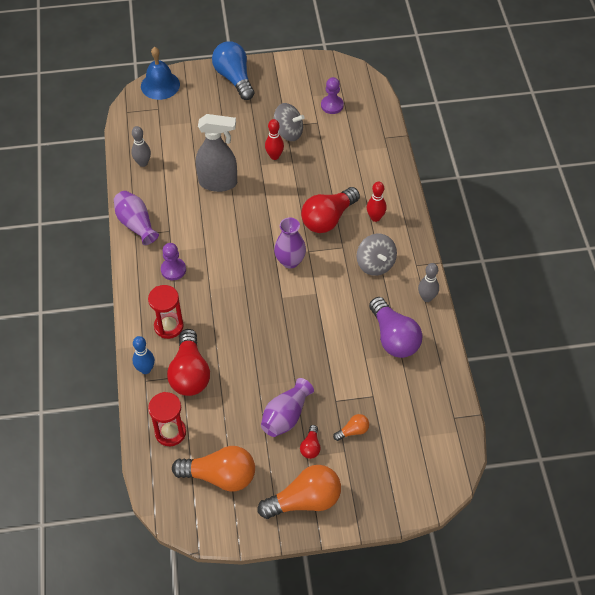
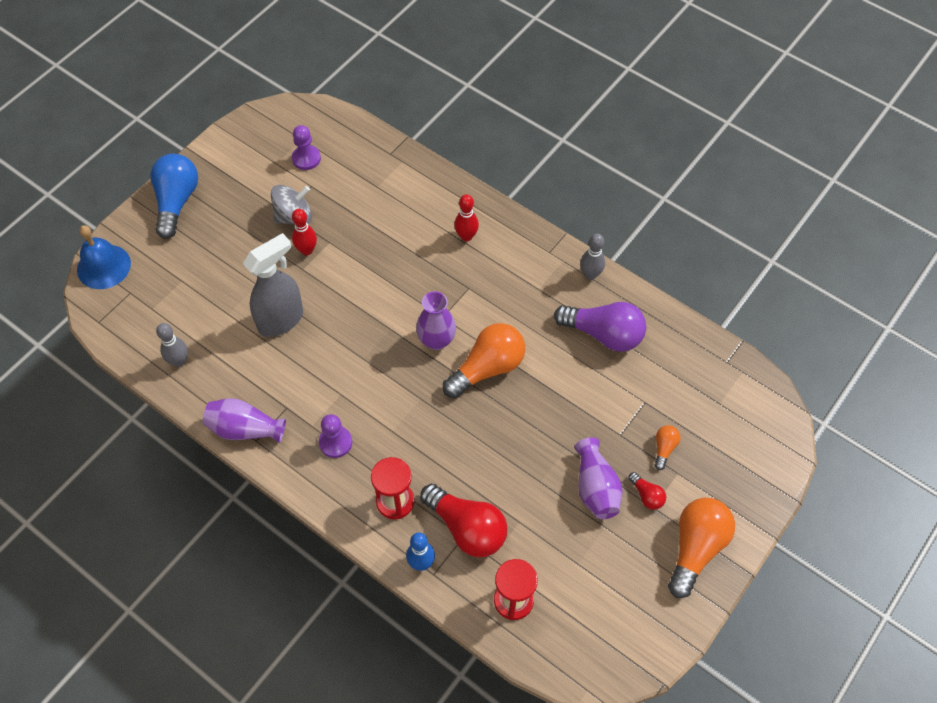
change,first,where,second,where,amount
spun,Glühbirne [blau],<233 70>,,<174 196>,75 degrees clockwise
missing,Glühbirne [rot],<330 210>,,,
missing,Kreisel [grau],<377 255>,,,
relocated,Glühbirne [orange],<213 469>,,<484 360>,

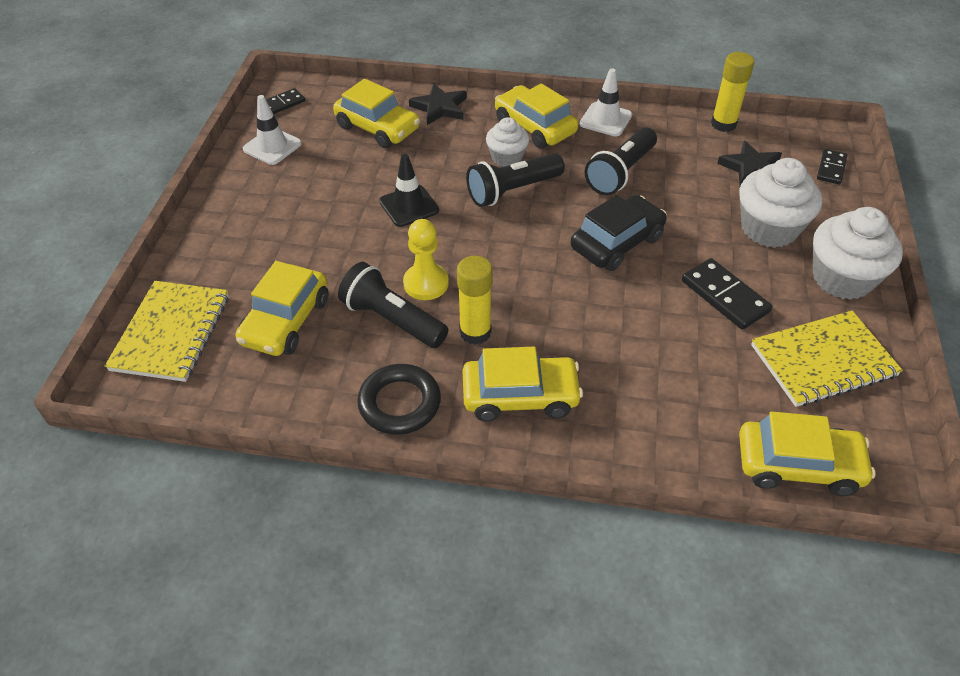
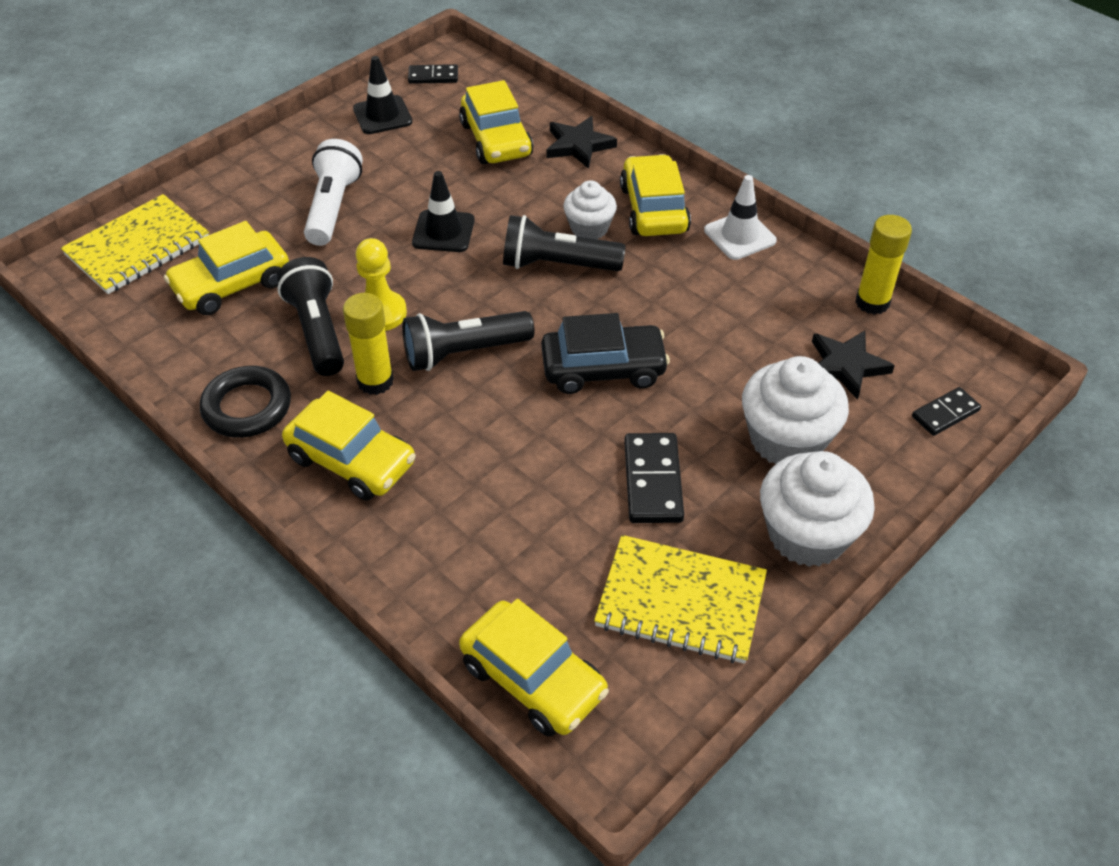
change,first,where,second,where,amount
colour,Leitkegel [weiß],<272 130>,Leitkegel [schwarz],<382 95>,
relocated,Taschenlampe [schwarz],<621 161>,,<468 341>,
appeared,,,Taschenlampe [weiß],<333 192>,

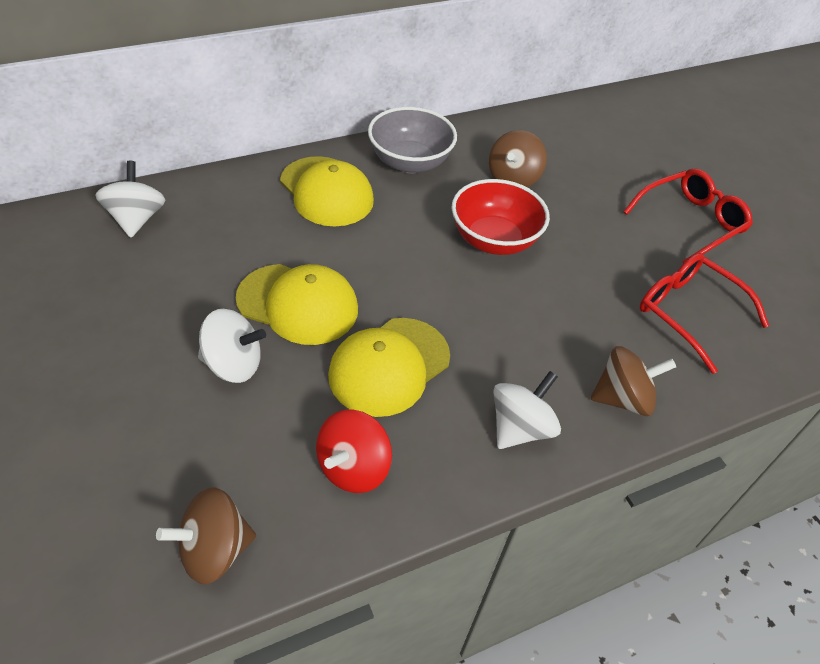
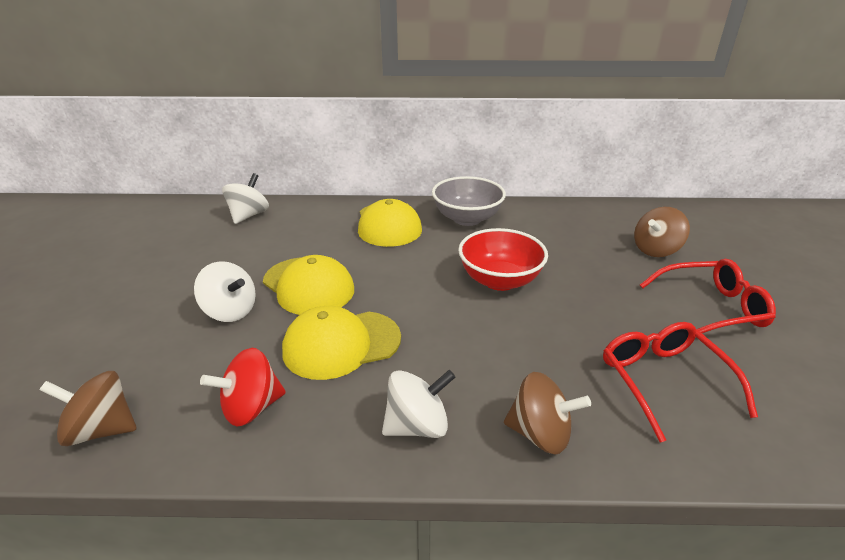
change,first,where,second,where,amount
relocated,Kreisel [braun],<518 158>,,<662 232>,

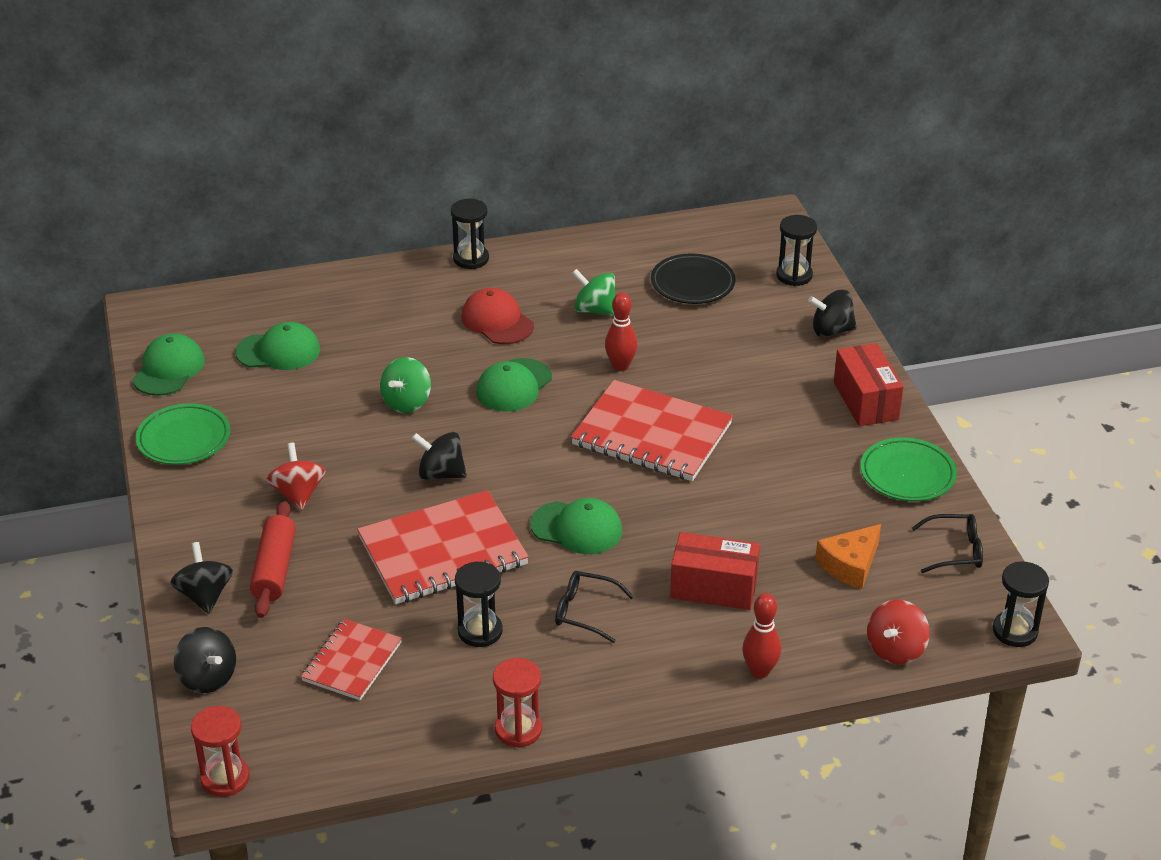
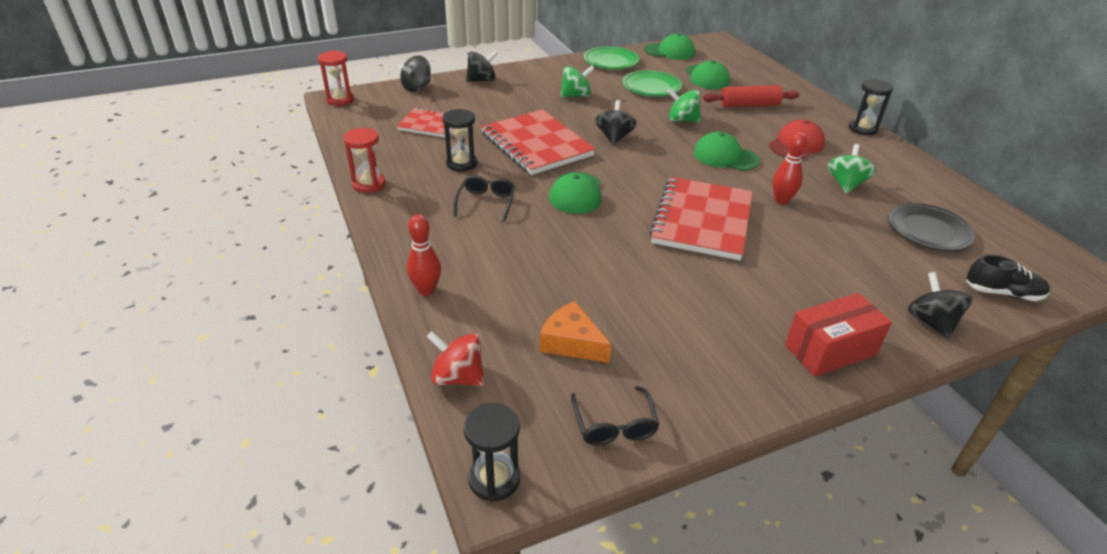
change,first,where,second,where,amount
exchanged,Sanduhr [schwarz],<796 250>,Schuh [schwarz],<1008 277>,
relocated,Teller [grün],<908 469>,,<652 83>,
colour,Kreisel [rot],<295 476>,Kreisel [grün],<577 81>,
relocated,Nudelholz [rot],<273 559>,,<751 96>,
missing,Schachtel [rot],<715 571>,,,

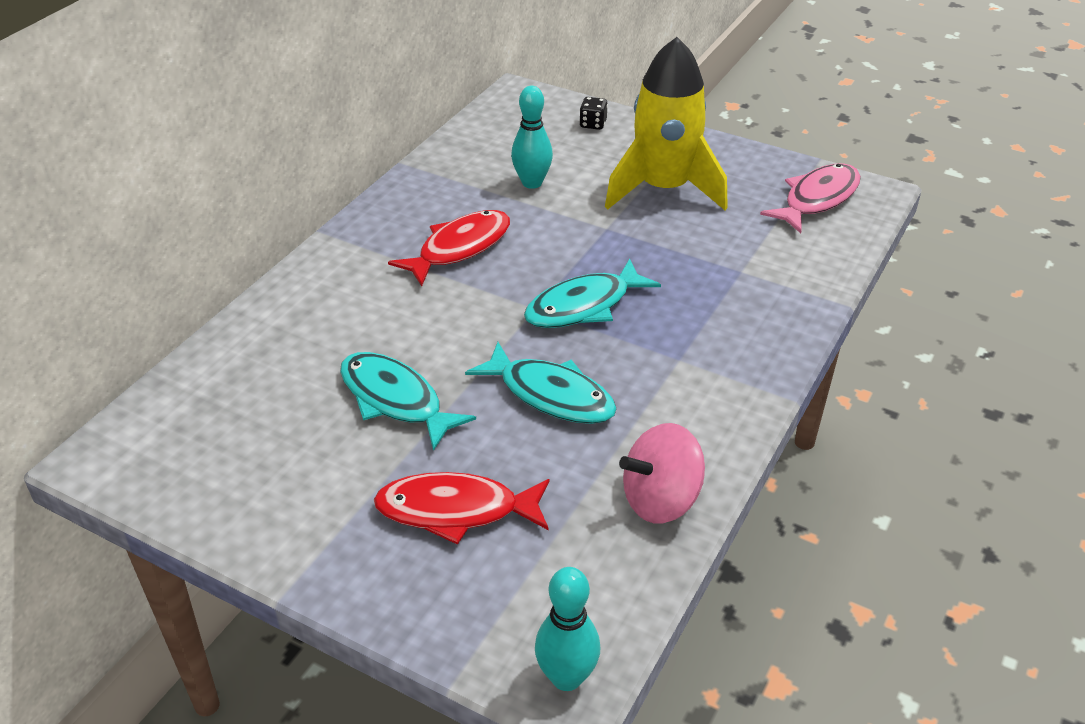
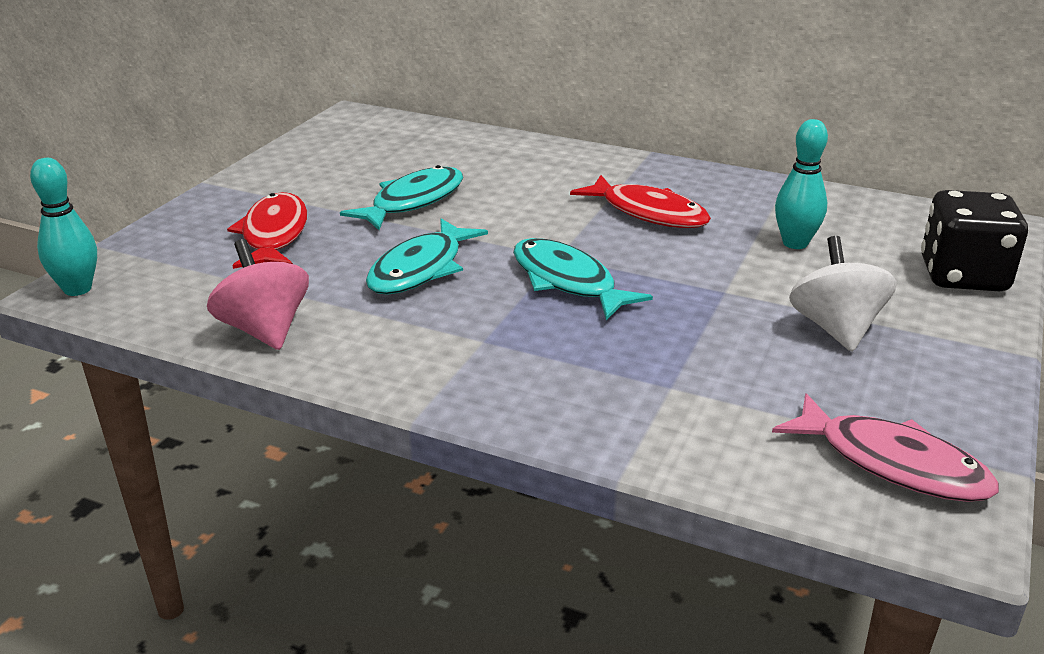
change,first,where,second,where,amount
exchanged,Rakete [gelb],<666 123>,Kreisel [weiß],<843 293>,
size,Spielwürfel [schwarz],<593 113>,,<974 240>,x2.31

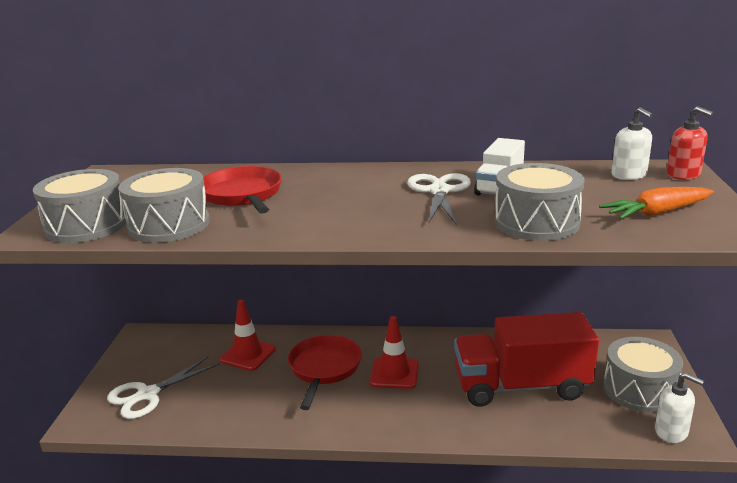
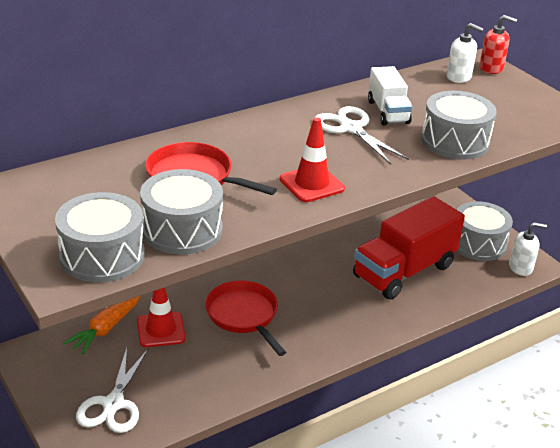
change,first,where,second,where,amount
relocated,Karotte [orange],<656 203>,,<101 325>,
relocated,Leitkegel [rot],<394 352>,,<312 159>,

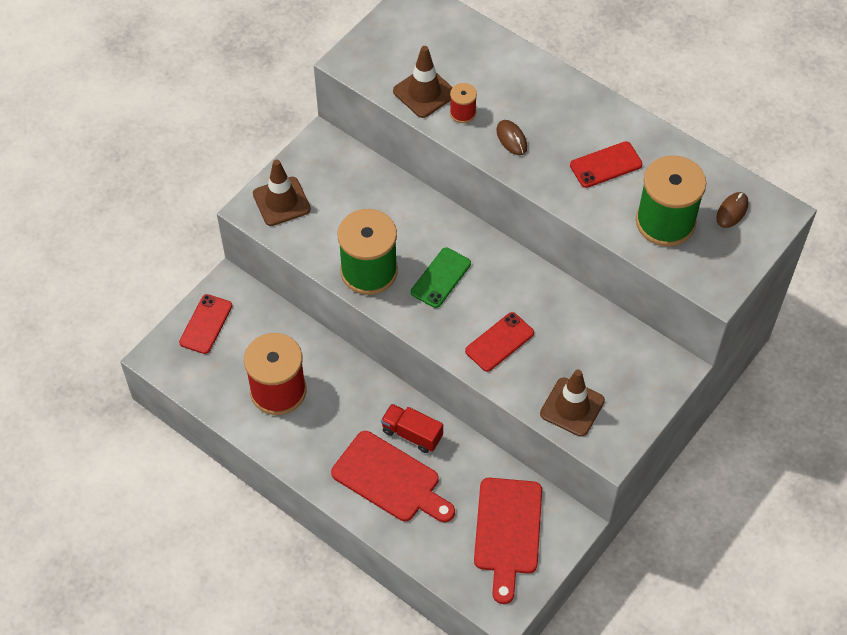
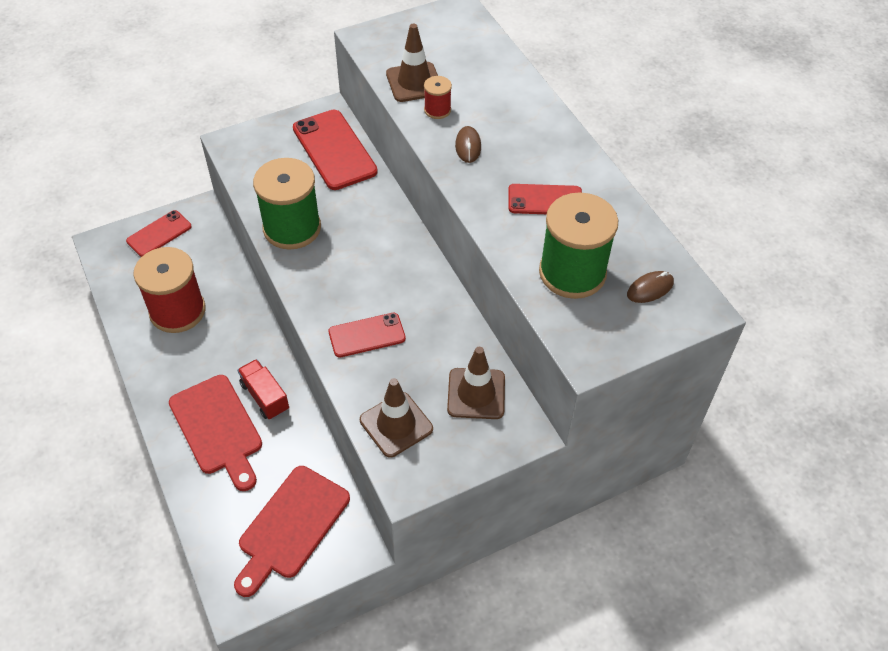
change,first,where,second,where,amount
relocated,Leitkegel [braun],<282 192>,,<476 383>,
missing,Handy [grün],<441 277>,,,
appeared,,,Handy [rot],<335 150>,

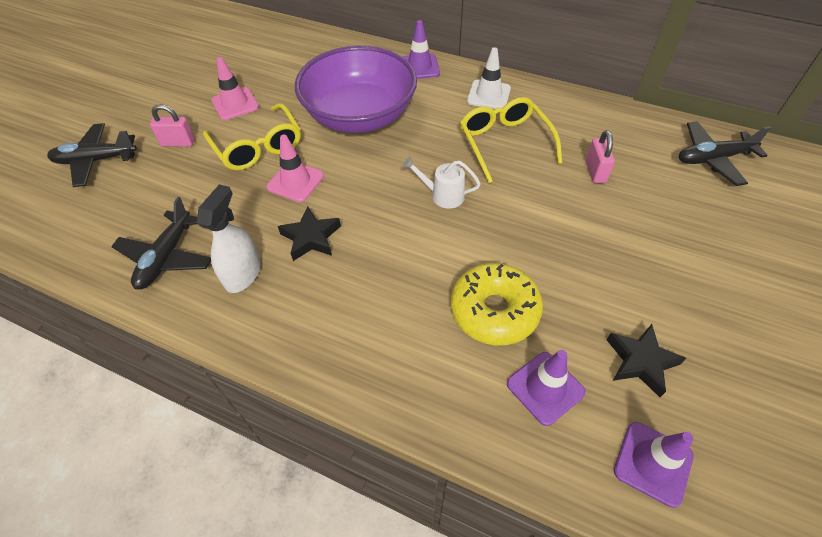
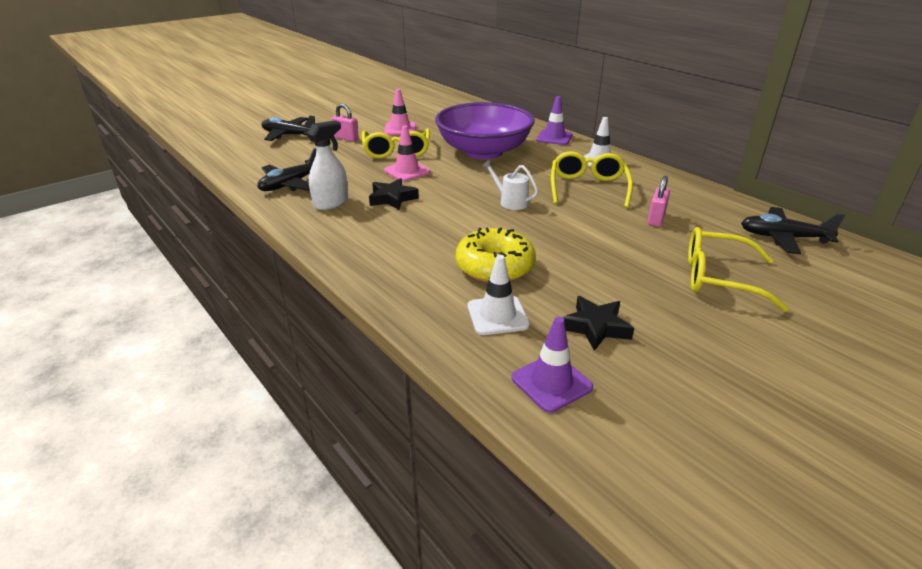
change,first,where,second,where,amount
colour,Leitkegel [lila],<546 388>,Leitkegel [weiß],<499 295>,
appeared,,,Brille [gelb],<738 269>,

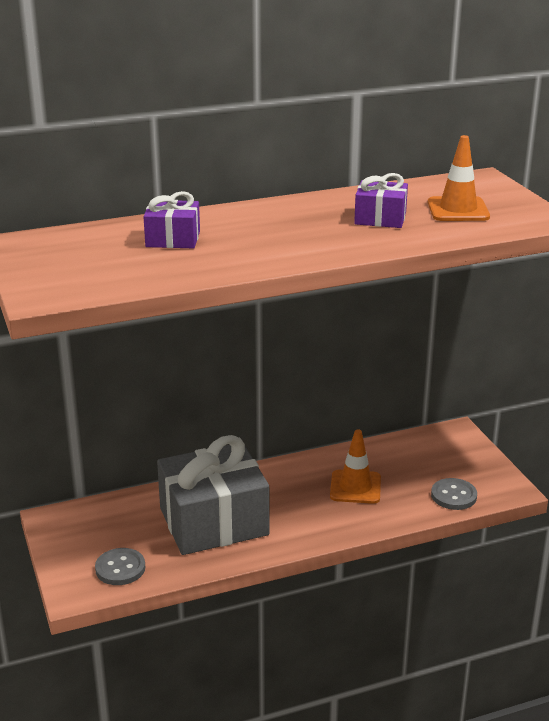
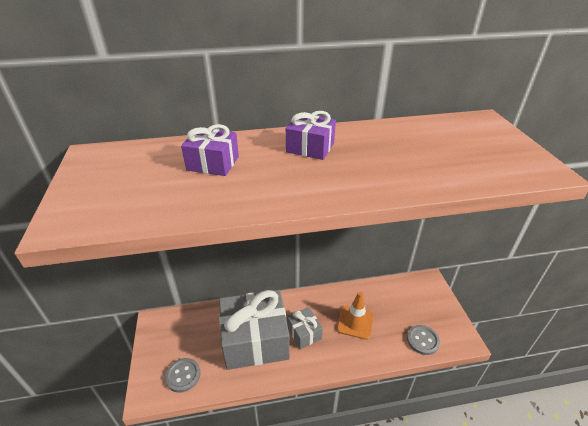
change,first,where,second,where,amount
missing,Leitkegel [orange],<459 178>,,,
relocated,Geschenk [lila],<381 200>,,<311 135>,
appeared,,,Geschenk [grau],<305 328>,

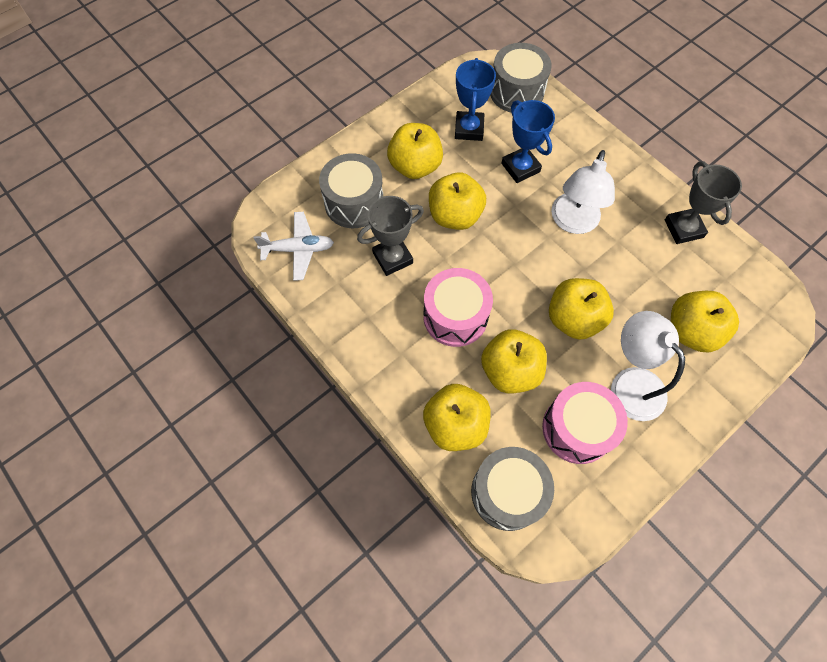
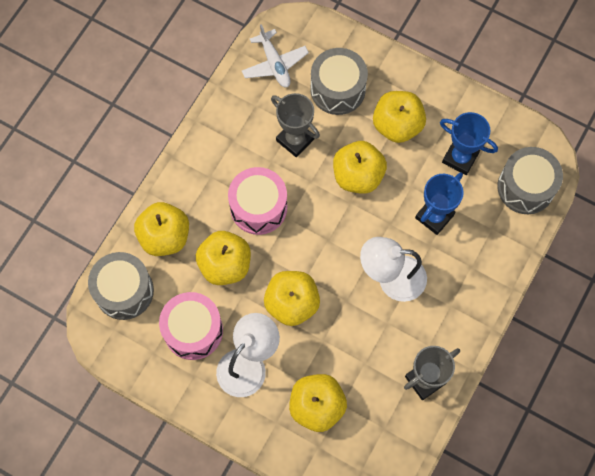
change,first,where,second,where,amount
spun,Pokal [blau],<475 99>,,<469 143>,45 degrees clockwise

